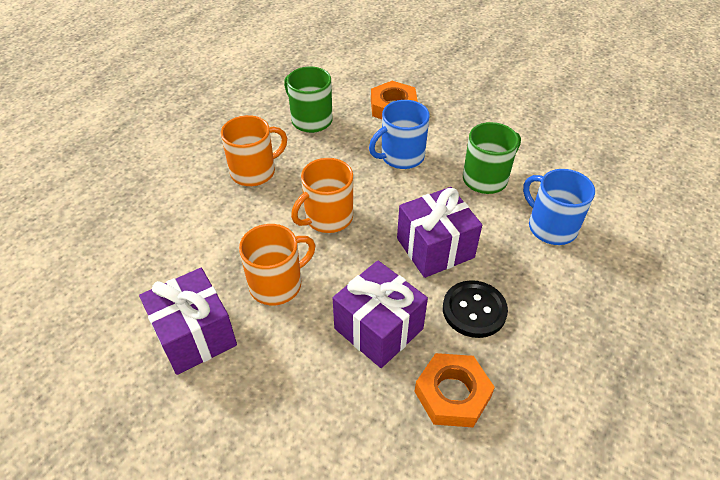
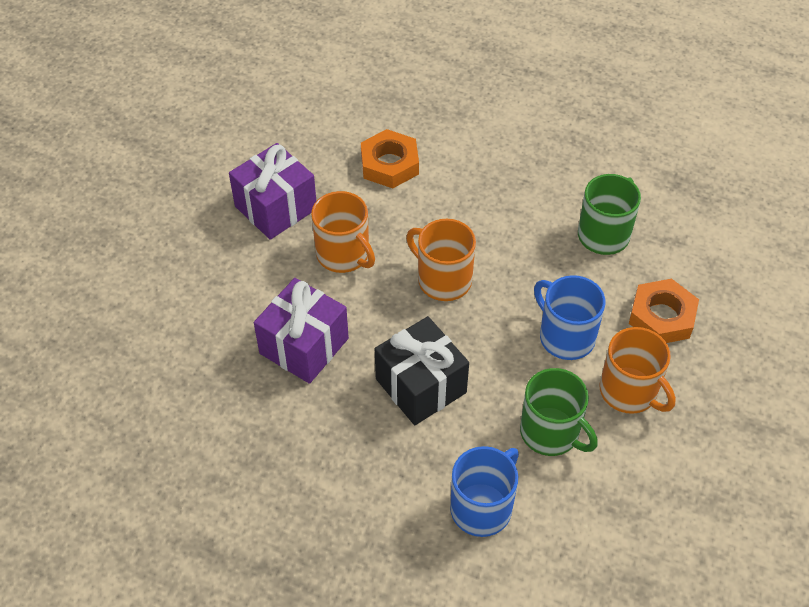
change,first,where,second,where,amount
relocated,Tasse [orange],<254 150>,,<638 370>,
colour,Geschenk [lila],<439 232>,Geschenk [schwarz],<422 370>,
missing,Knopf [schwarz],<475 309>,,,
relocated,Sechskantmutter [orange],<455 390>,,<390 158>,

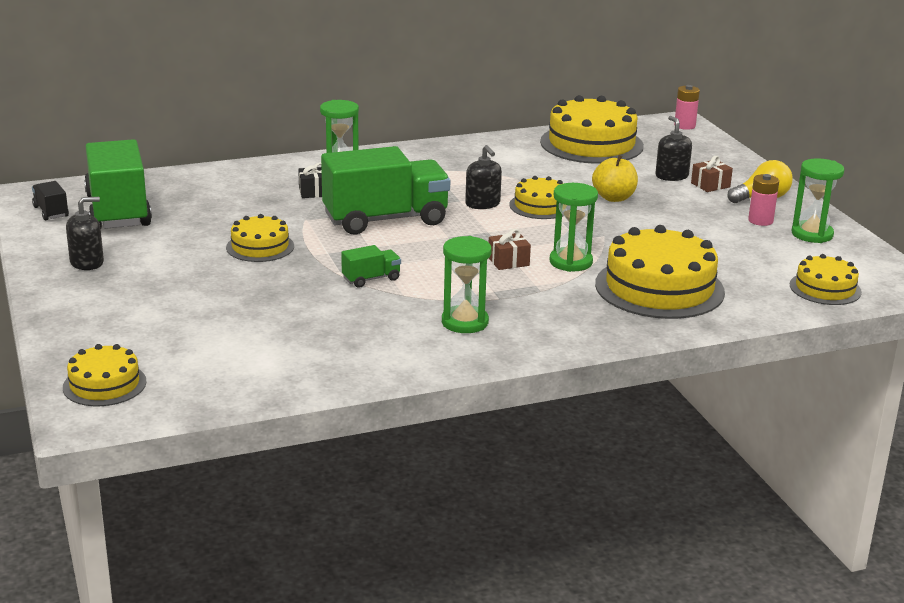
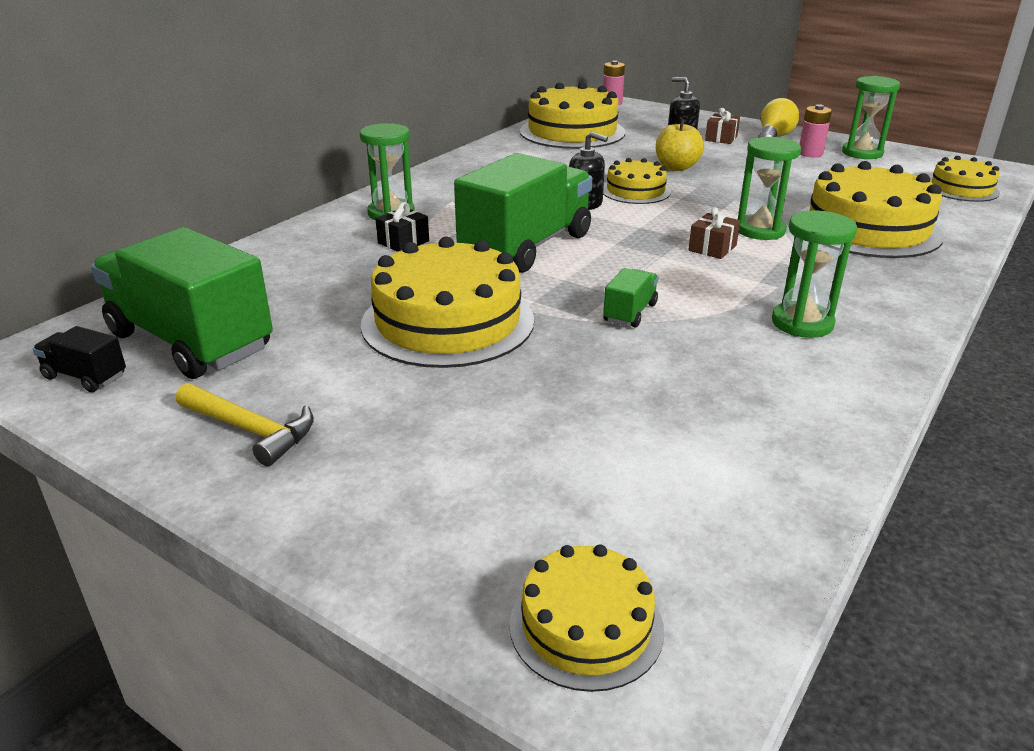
change,first,where,second,where,amount
exchanged,Seifenspender [schwarz],<85 233>,Hammer [gelb],<245 424>,
size,Kuchen [gelb],<260 238>,,<447 302>,x1.82

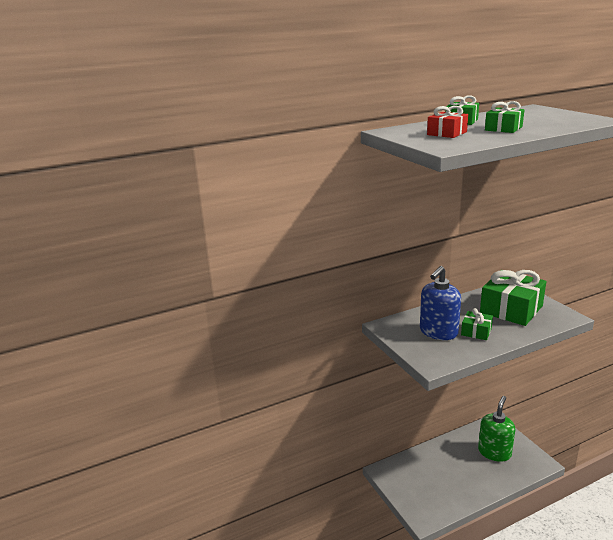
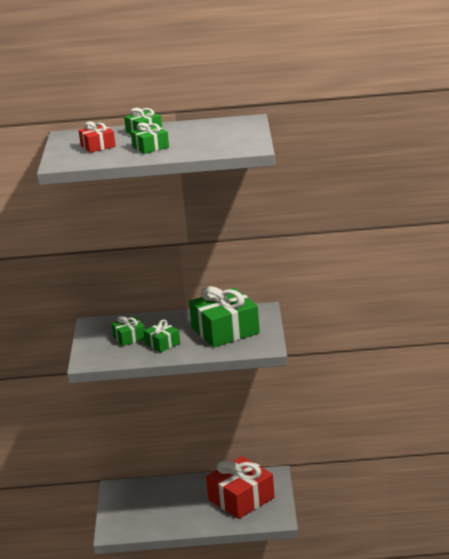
change,first,where,second,where,amount
exchanged,Seifenspender [blau],<440 303>,Geschenk [grün],<128 331>,
exchanged,Seifenspender [grün],<496 429>,Geschenk [rot],<240 487>,

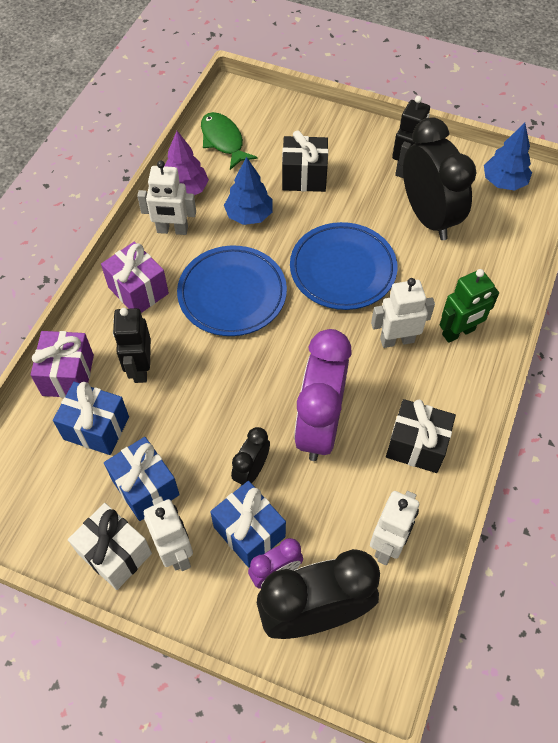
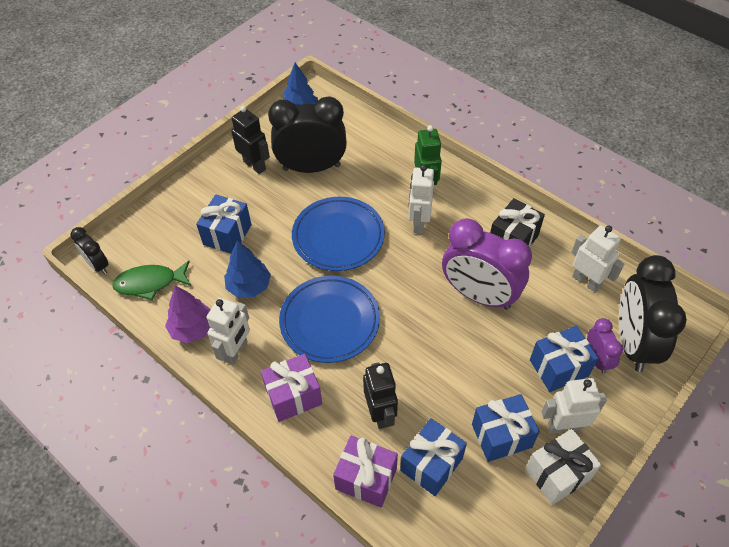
change,first,where,second,where,amount
colour,Geschenk [schwarz],<305 161>,Geschenk [blau],<224 224>,
spun,Roboter [schwarz],<132 345>,,<380 395>,120 degrees counterclockwise
relocated,Wecker [schwarz],<250 456>,,<89 250>,

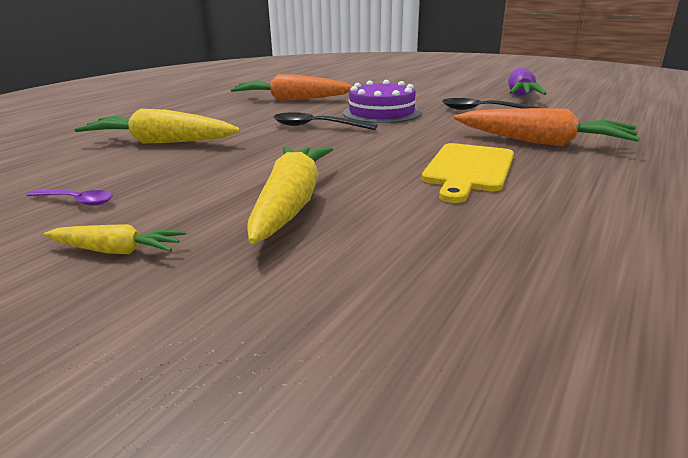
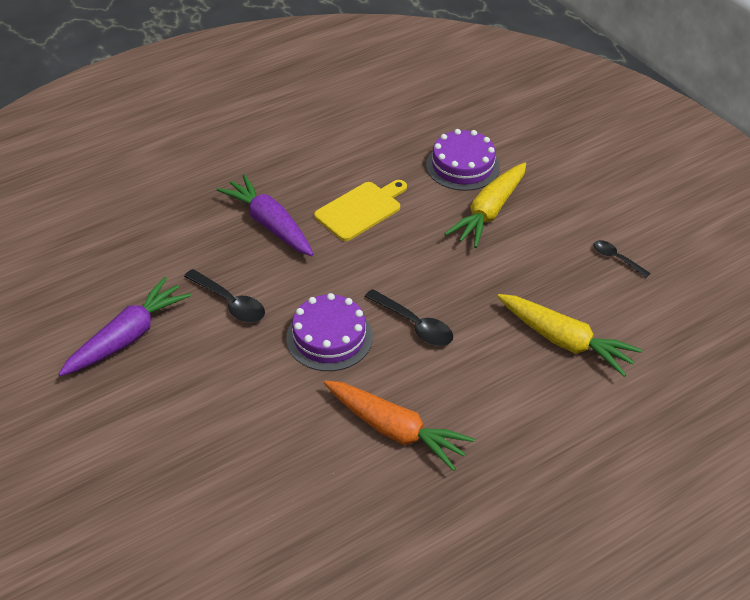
change,first,where,second,where,amount
colour,Karotte [orange],<547 127>,Karotte [lila],<265 215>,
colour,Löffel [lila],<69 198>,Löffel [schwarz],<622 259>,
missing,Karotte [gelb],<115 239>,,,
appeared,,,Kuchen [lila],<463 160>,

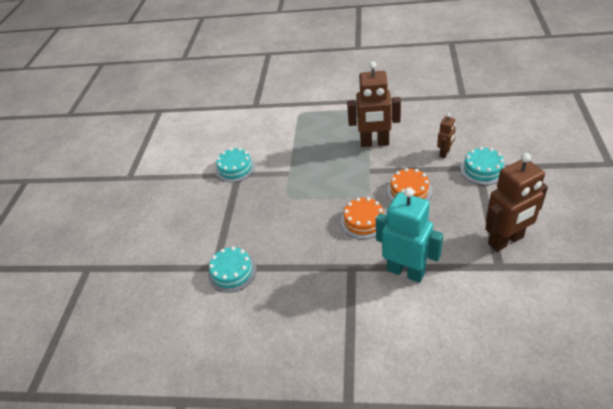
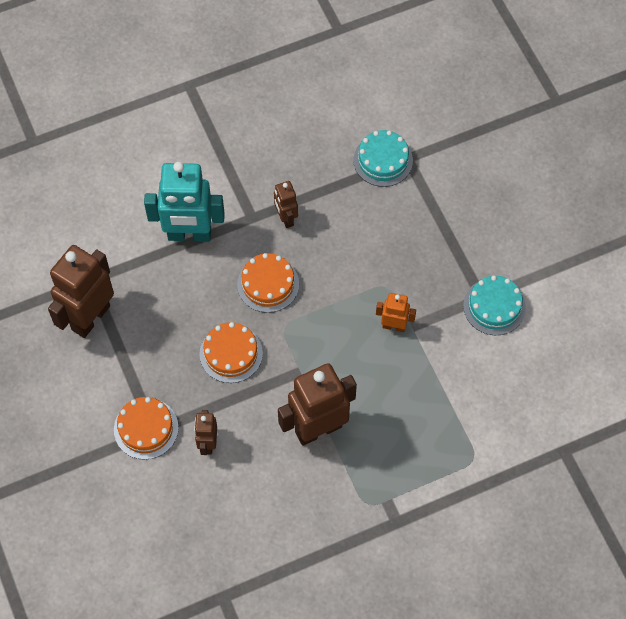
change,first,where,second,where,amount
colour,Kuchen [türkis],<482 166>,Kuchen [orange],<146 428>,
appeared,,,Roboter [braun],<286 204>,
appeared,,,Roboter [orange],<396 312>,

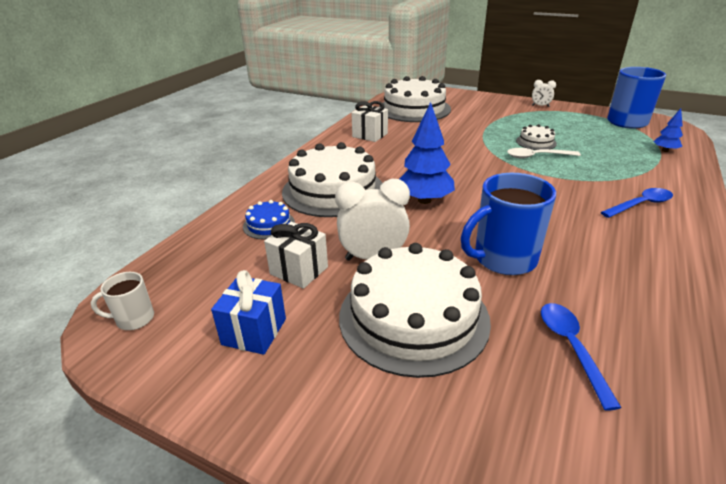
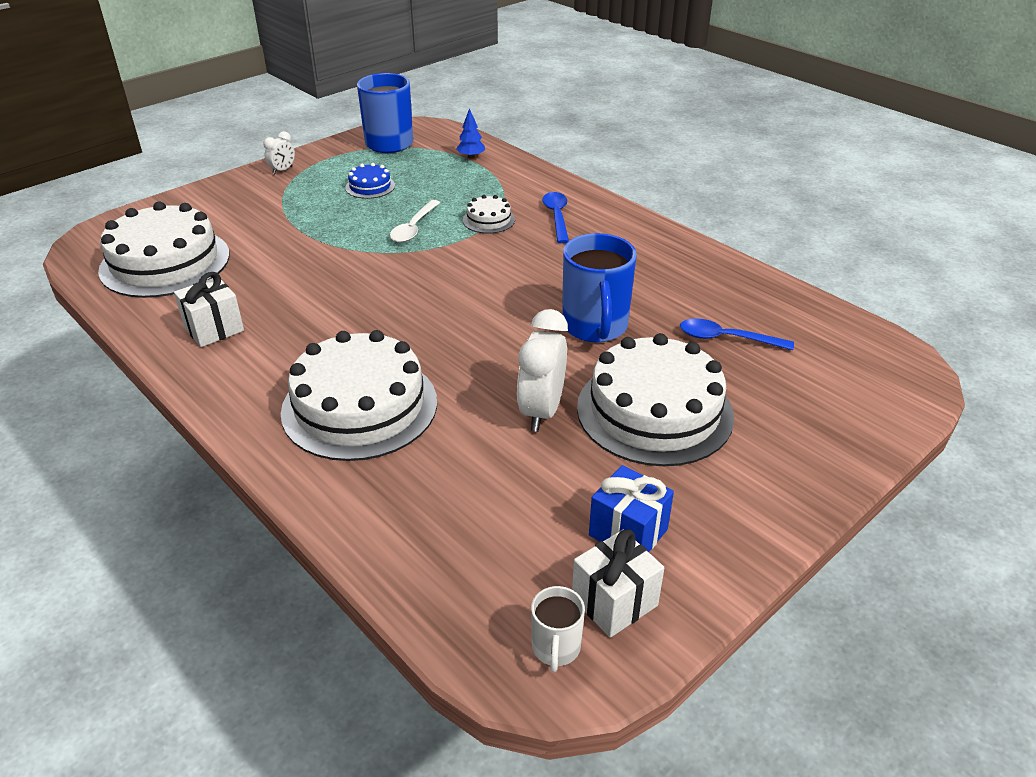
change,first,where,second,where,amount
missing,Baum [blau],<427 153>,,,
relocated,Kuchen [weiß],<536 137>,,<489 214>,
relocated,Kuchen [blau],<269 219>,,<370 181>,
relocated,Geschenk [weiß],<296 255>,,<618 583>,

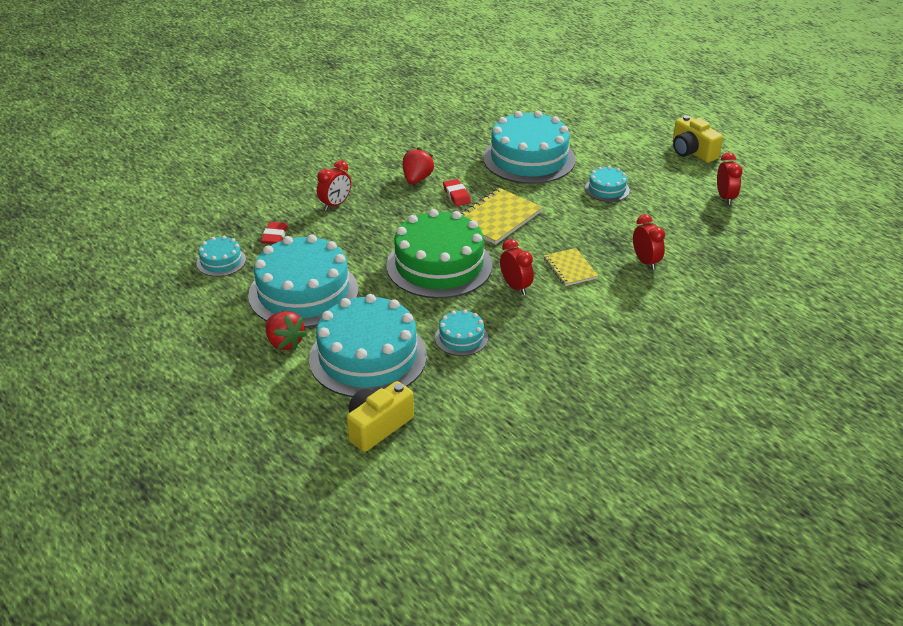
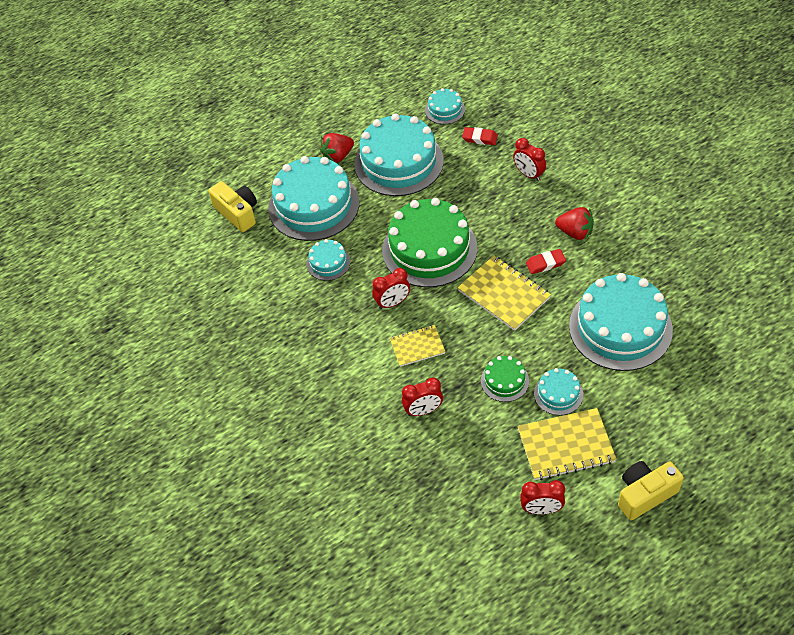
change,first,where,second,where,amount
appeared,,,Kuchen [grün],<505 379>,
appeared,,,Notizbuch [gelb],<567 444>,

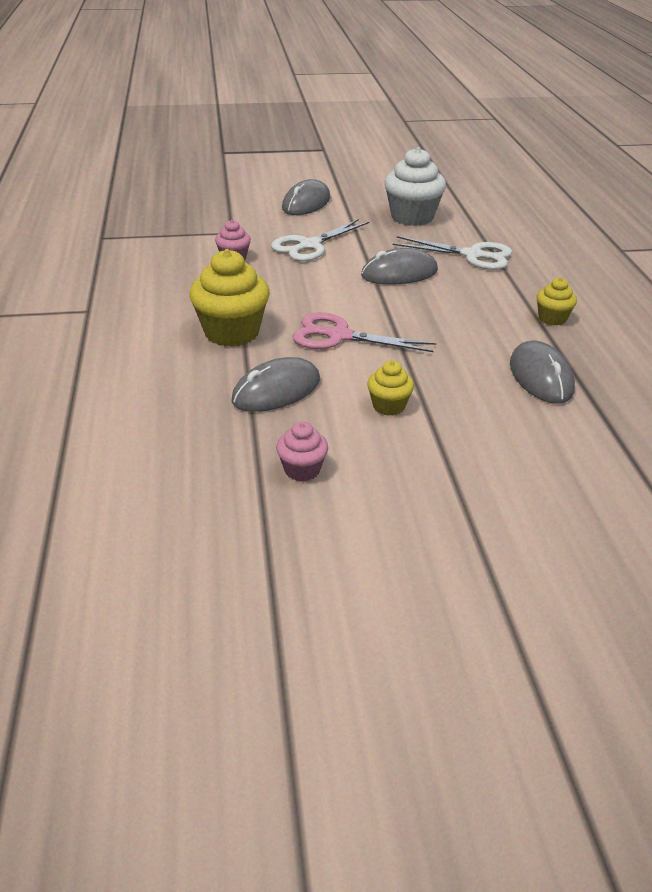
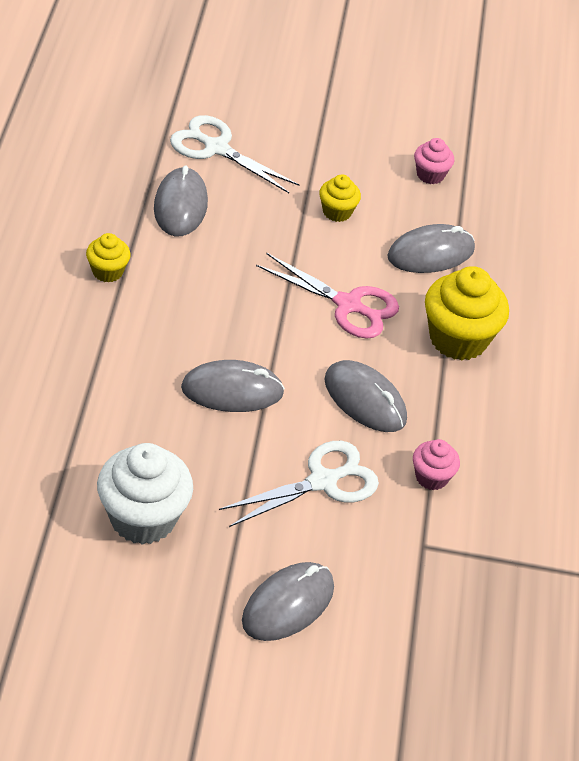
change,first,where,second,where,amount
relocated,Schere [weiß],<453 253>,,<234 154>,
appeared,,,Computermaus [grau],<365 396>,

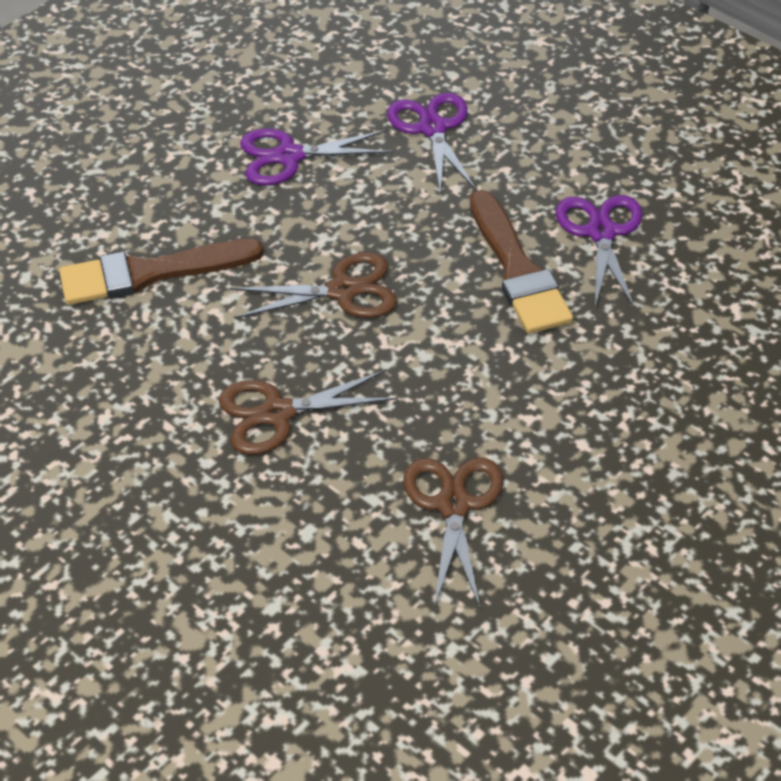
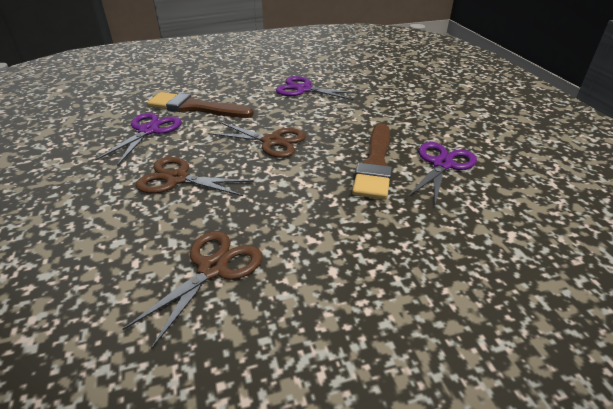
change,first,where,second,where,amount
relocated,Schere [lila],<431 143>,,<138 139>,

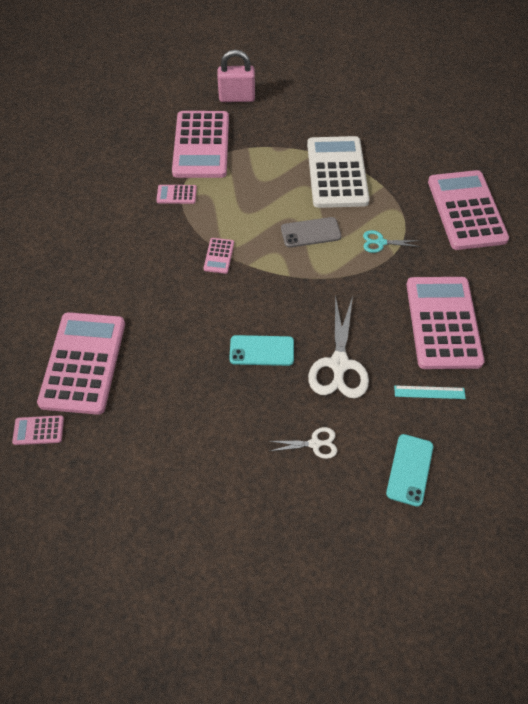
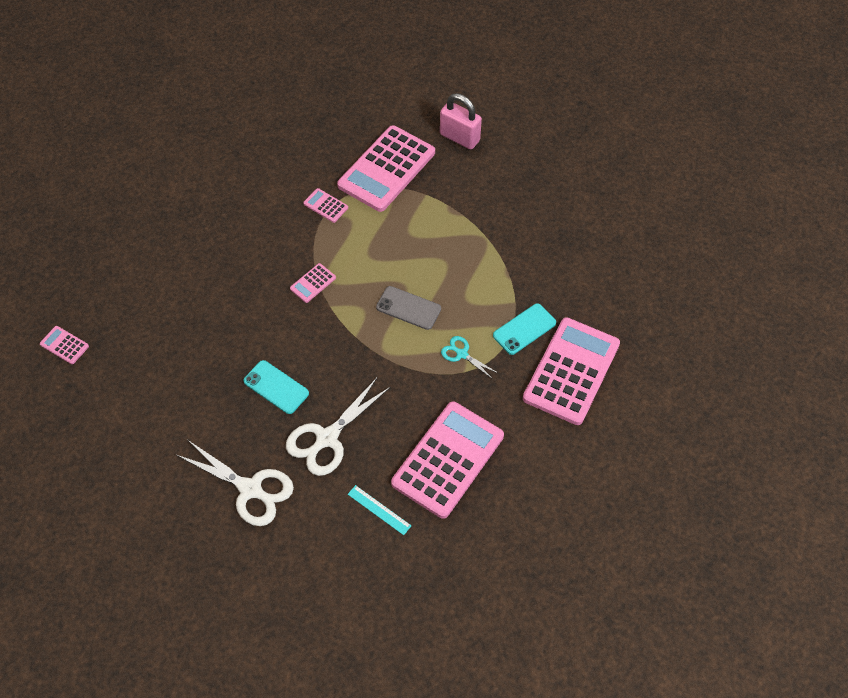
change,first,where,second,where,amount
missing,Taschenrechner [weiß],<338 172>,,,
missing,Taschenrechner [rosa],<81 363>,,,
size,Schere [weiß],<303 443>,,<235 483>,x1.90
relocated,Handy [türkis],<409 470>,,<524 329>,

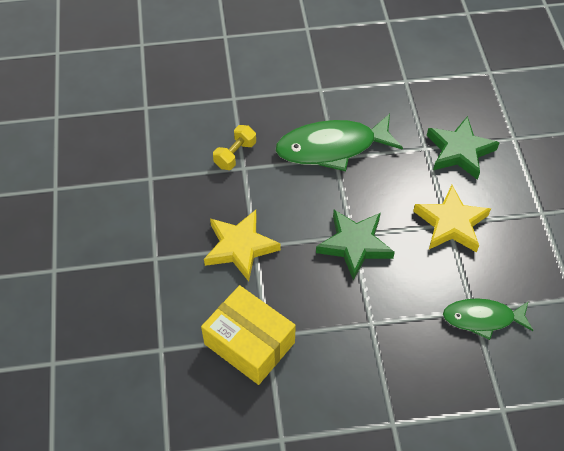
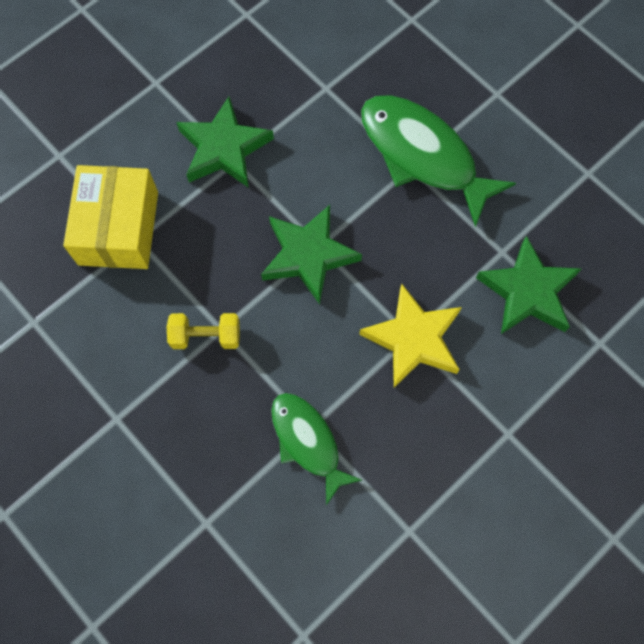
change,first,where,second,where,amount
relocated,Hantel [gelb],<234 147>,,<203 331>,
colour,Stern [gelb],<242 245>,Stern [grün],<225 142>,

